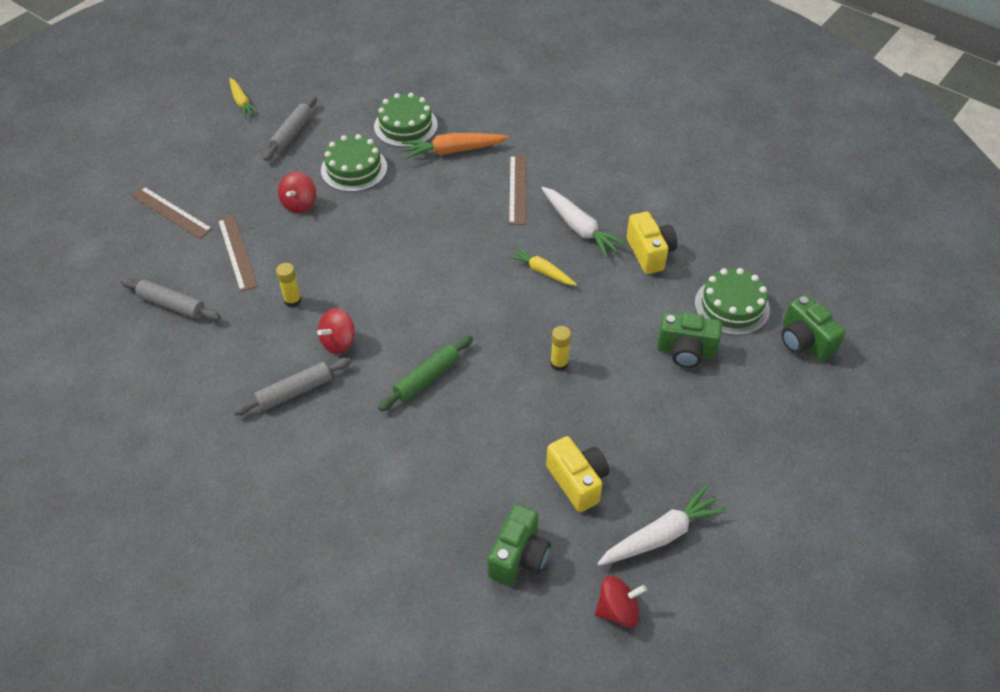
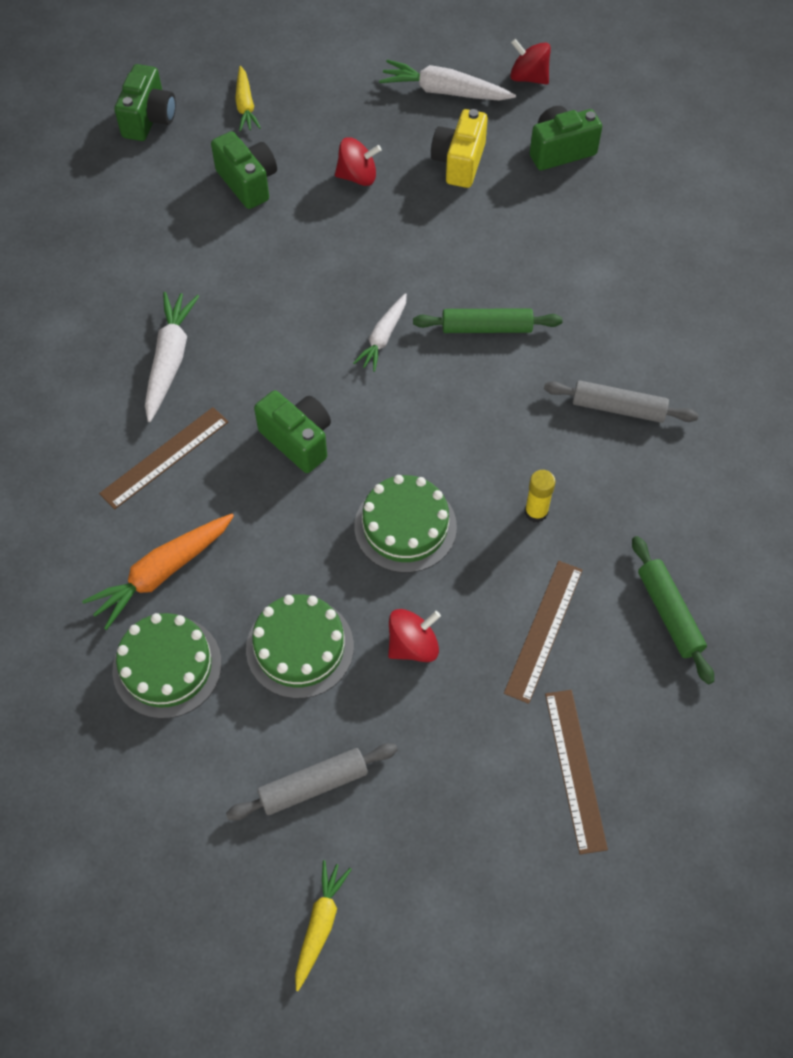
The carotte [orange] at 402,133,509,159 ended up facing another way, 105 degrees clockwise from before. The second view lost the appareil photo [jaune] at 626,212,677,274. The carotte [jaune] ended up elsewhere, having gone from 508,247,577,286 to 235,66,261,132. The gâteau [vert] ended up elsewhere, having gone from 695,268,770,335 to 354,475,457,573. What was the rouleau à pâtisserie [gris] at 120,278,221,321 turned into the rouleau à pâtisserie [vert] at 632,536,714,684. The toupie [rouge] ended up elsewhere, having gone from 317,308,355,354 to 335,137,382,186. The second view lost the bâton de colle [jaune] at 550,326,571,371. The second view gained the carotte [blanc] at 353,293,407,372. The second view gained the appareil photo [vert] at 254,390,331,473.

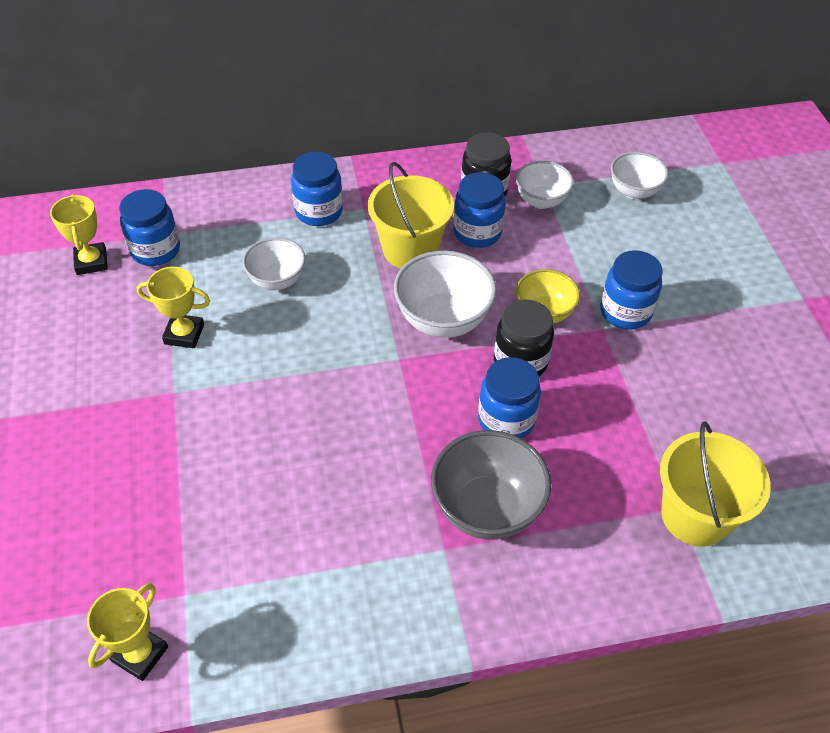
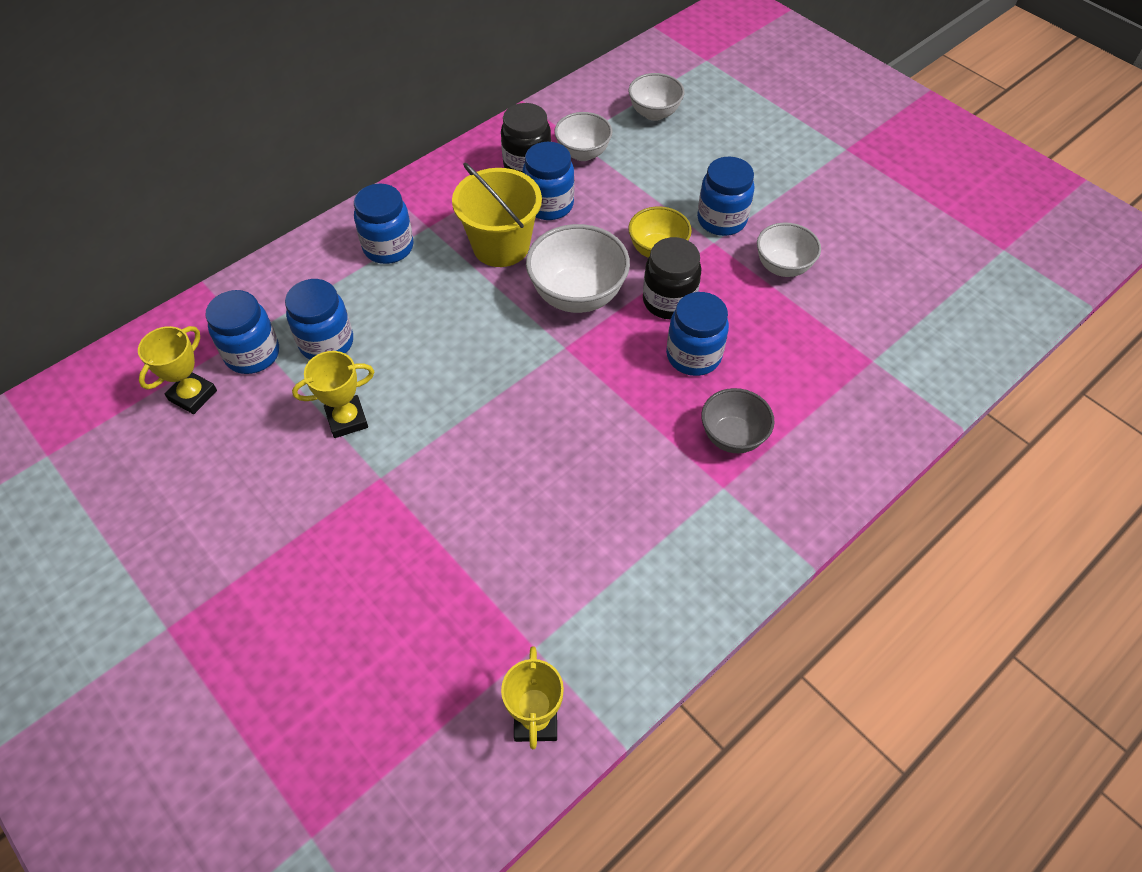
The trophée [jaune] at 50,194,108,275 ended up facing another way, 75 degrees clockwise from before. The bol [blanc] ended up elsewhere, having gone from 242,238,306,290 to 757,222,821,277. The second view lost the seau [jaune] at 660,422,771,547. The size of the bol [gris] at 431,430,551,540 changed by a factor of 0.64. The second view gained the bocal [bleu] at 285,279,353,360.

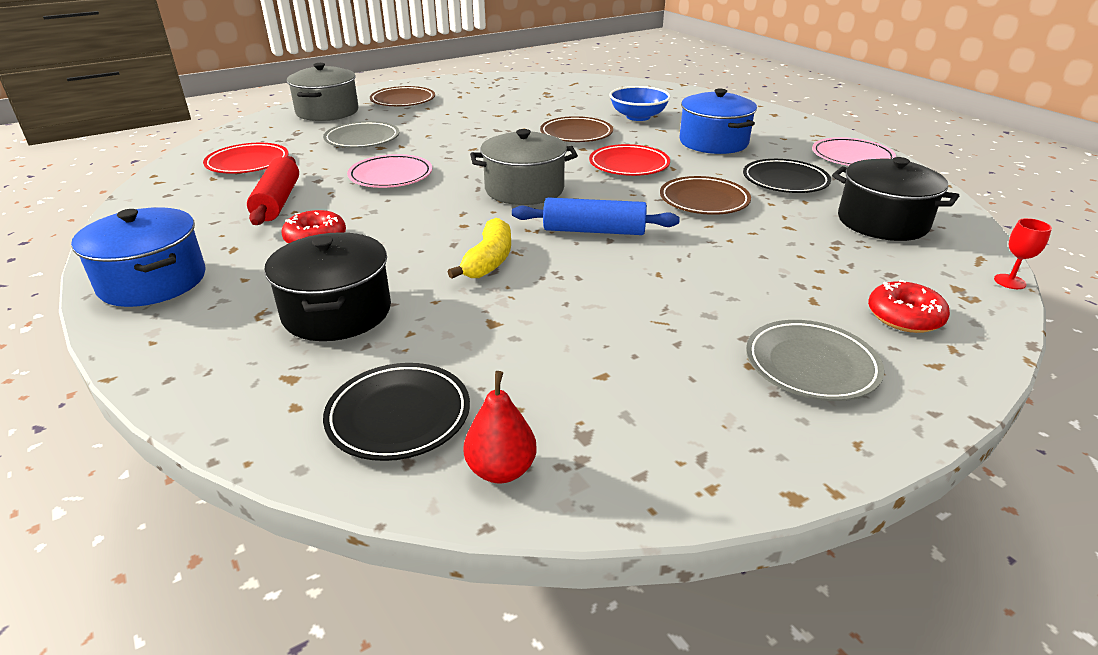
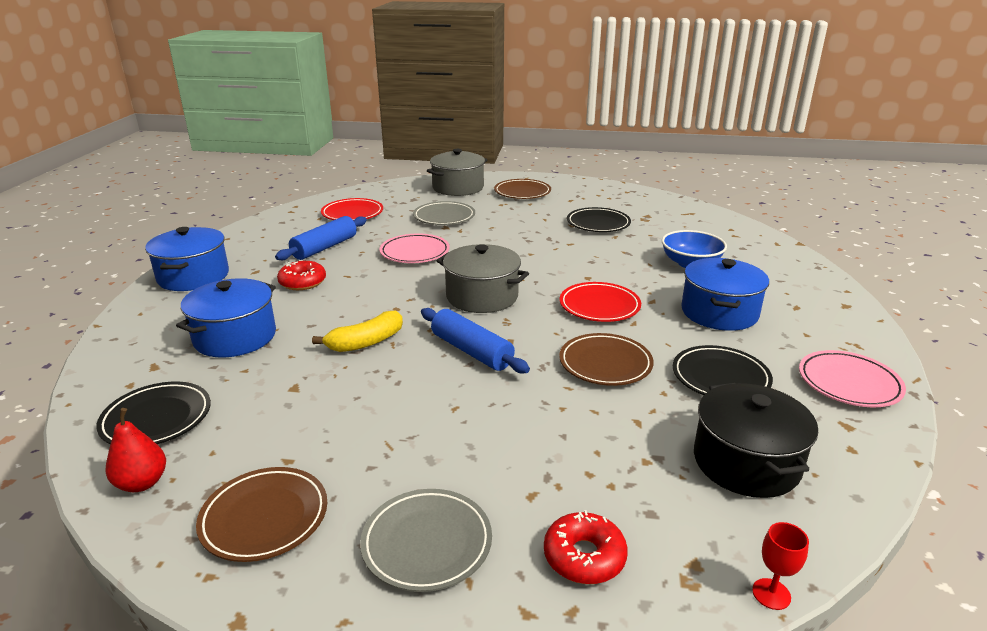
The assiette [marron] ended up elsewhere, having gone from 540,116,613,142 to 196,467,327,562. What was the rouleau à pâtisserie [rouge] at 247,156,299,225 turned into the rouleau à pâtisserie [bleu] at 275,216,367,260. What was the marmite [noir] at 264,232,391,341 turned into the marmite [bleu] at 176,278,276,358. The second view gained the assiette [noir] at 567,207,631,232.

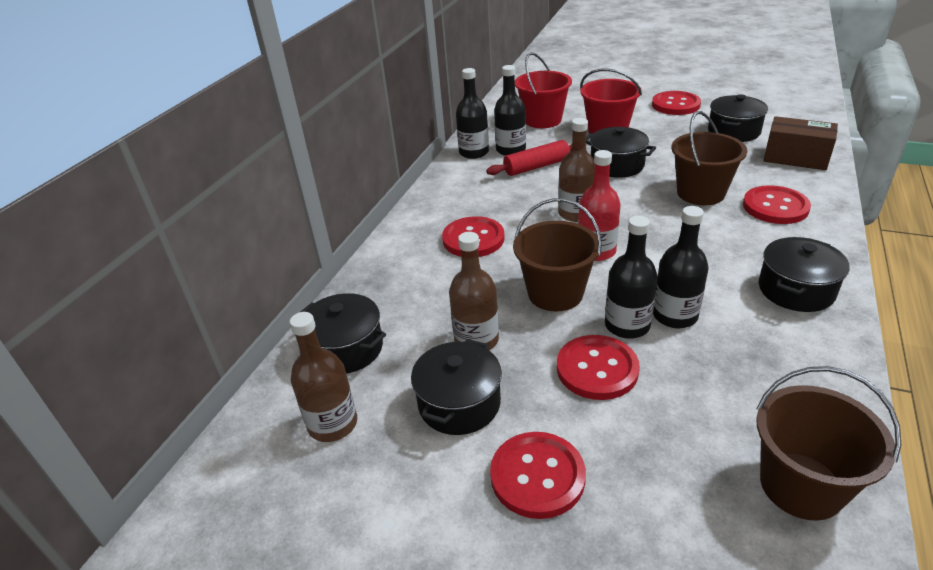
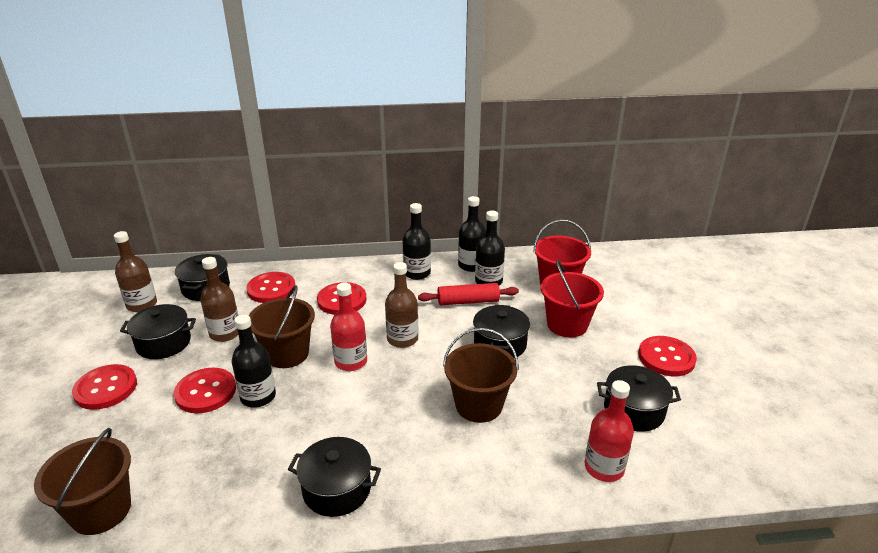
Where the boîte [marron] stood at 763,116,838,170, the bouteille [rouge] came to stand at 585,380,634,482. The rouleau à pâtisserie [rouge] at 486,140,572,176 ended up facing another way, 45 degrees counterclockwise from before. The bouton [rouge] ended up elsewhere, having gone from 743,185,811,224 to 246,272,295,303. The bouteille [noir] ended up elsewhere, having gone from 653,206,709,328 to 402,203,431,280.

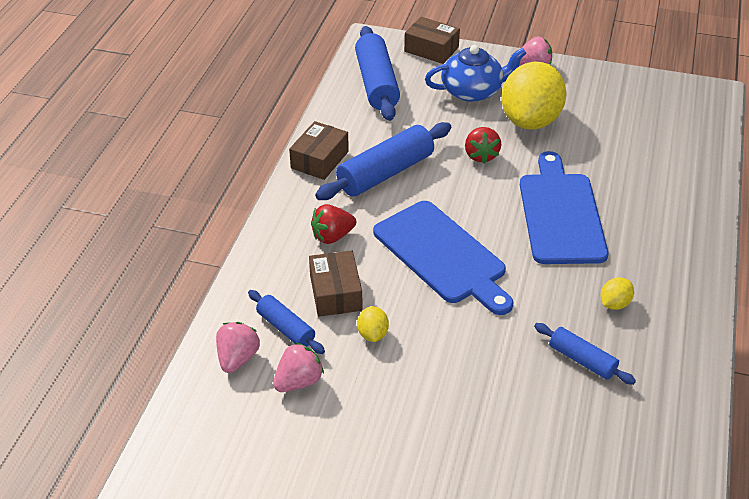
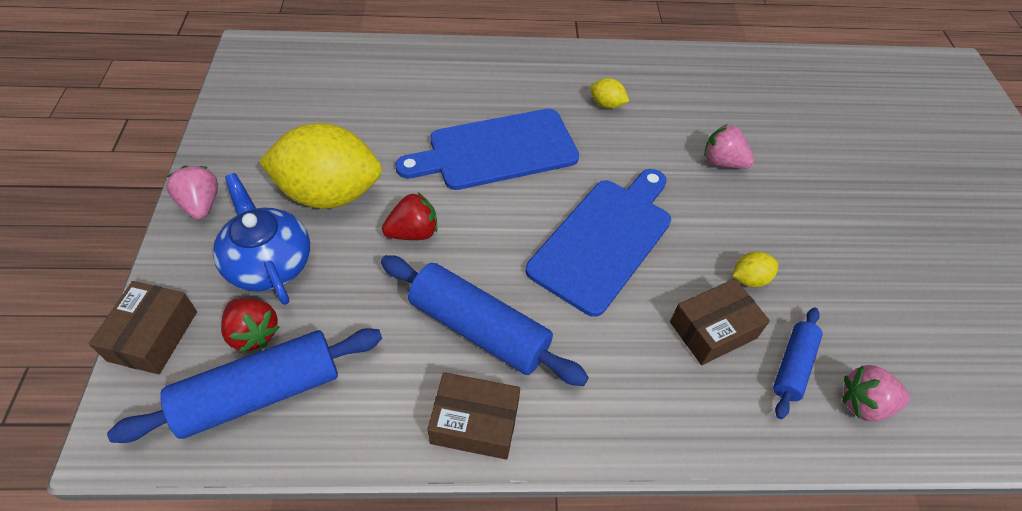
The fraise [rouge] ended up elsewhere, having gone from 311,204,356,244 to 221,298,279,353. The second view lost the rouleau à pâtisserie [bleu] at 534,323,636,385. The fraise [rose] ended up elsewhere, having gone from 273,342,324,392 to 704,124,754,169.

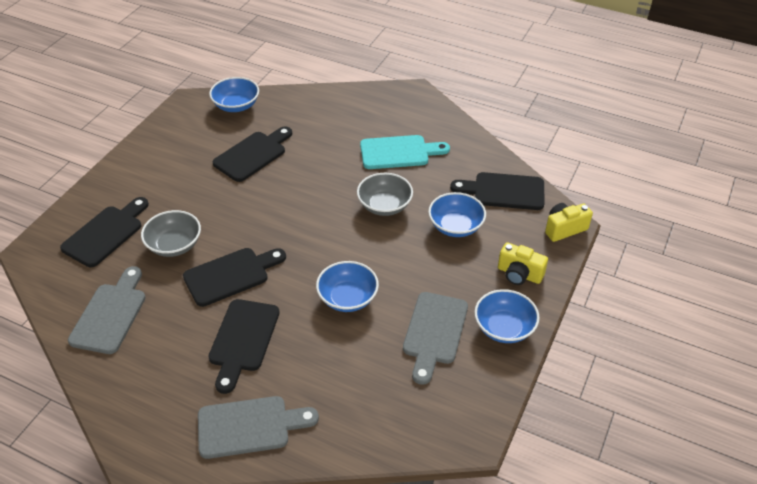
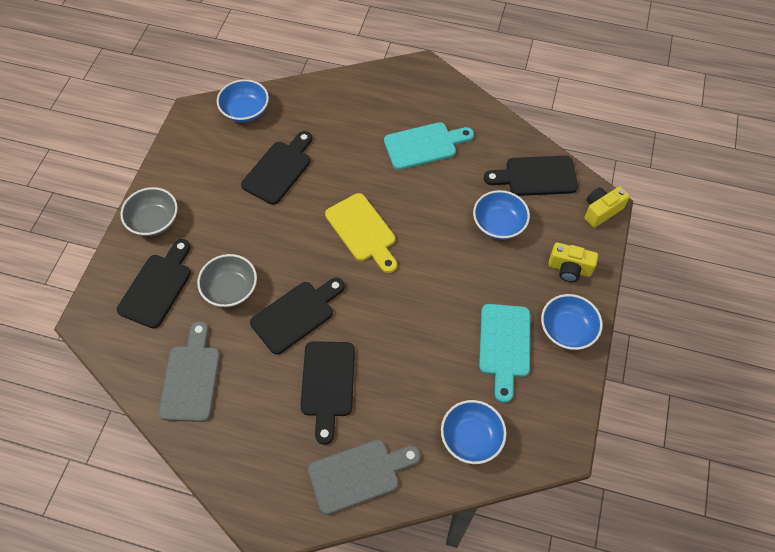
The bol [gris] ended up elsewhere, having gone from 357,173,413,216 to 120,187,178,236. The bol [bleu] ended up elsewhere, having gone from 316,261,379,312 to 441,400,507,464. What was the planche à découper [gris] at 403,292,468,385 turned into the planche à découper [turquoise] at 479,304,530,403. The second view gained the planche à découper [jaune] at 325,193,397,273.

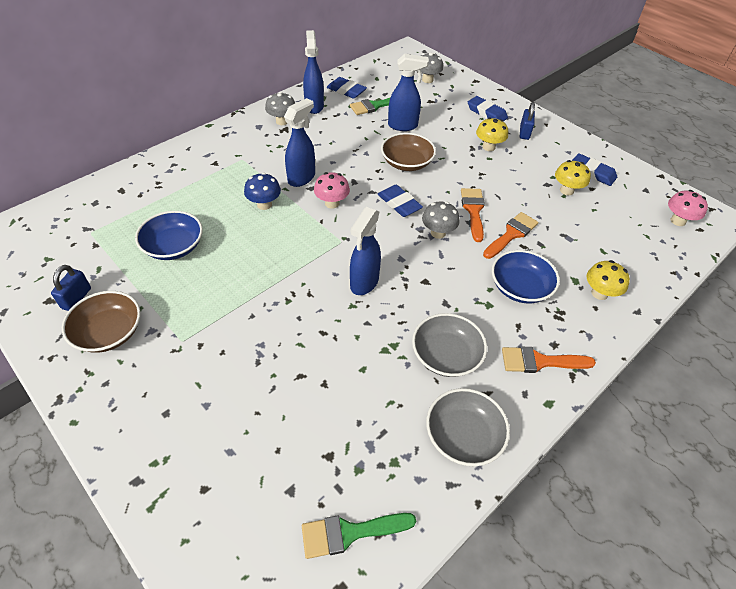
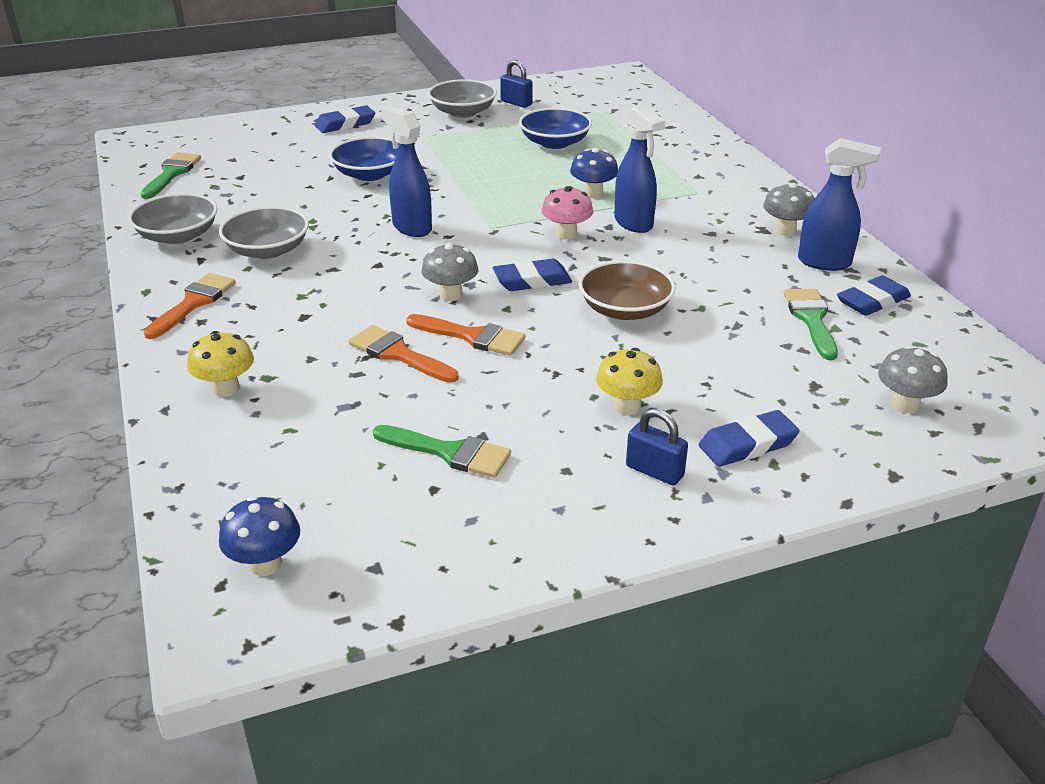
The second view lost the vaporisateur [bleu] at 388,54,429,131. The gomme [bleu] ended up elsewhere, having gone from 572,153,617,186 to 314,105,375,133. Where the champignon [jaune] stood at 555,160,591,195, the pinceau [vert] came to stand at 373,425,511,478. What was the champignon [rose] at 668,190,708,226 turned into the champignon [bleu] at 219,496,300,576. The pinceau [orange] at 483,212,538,259 ended up facing another way, 150 degrees clockwise from before. The bol [bleu] ended up elsewhere, having gone from 492,250,560,303 to 329,137,398,181. What was the bol [marron] at 62,291,141,353 turned into the bol [gris] at 428,79,497,118.

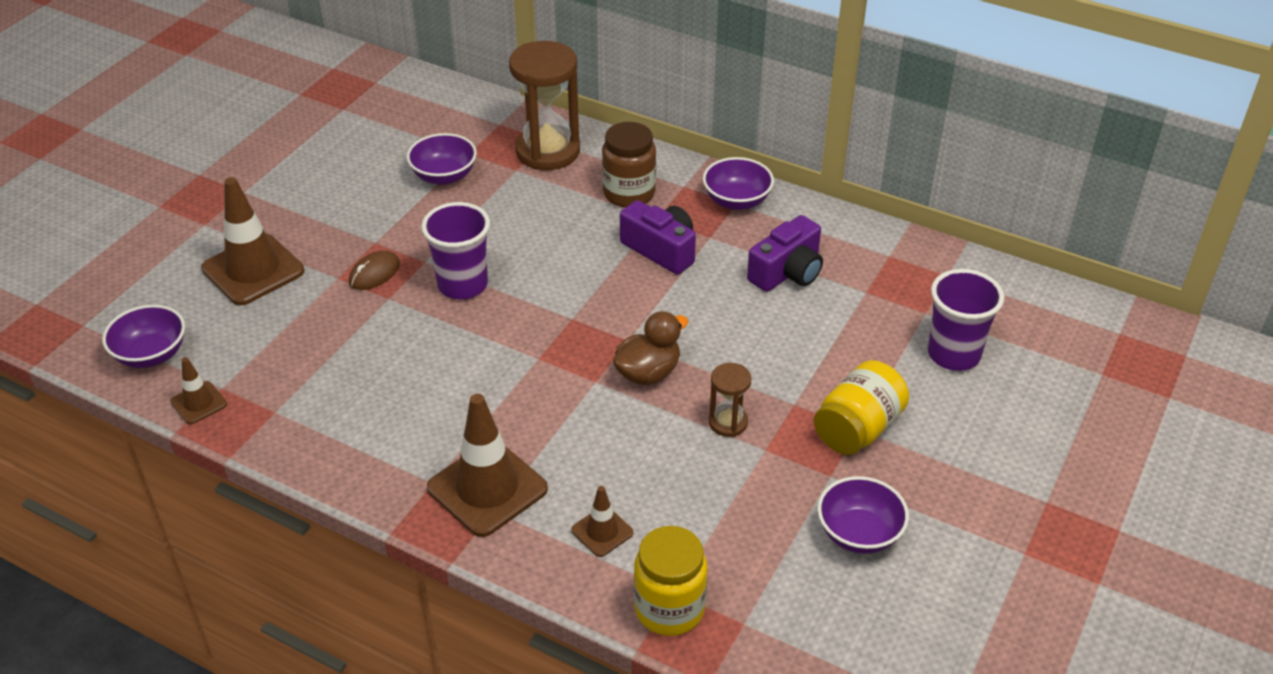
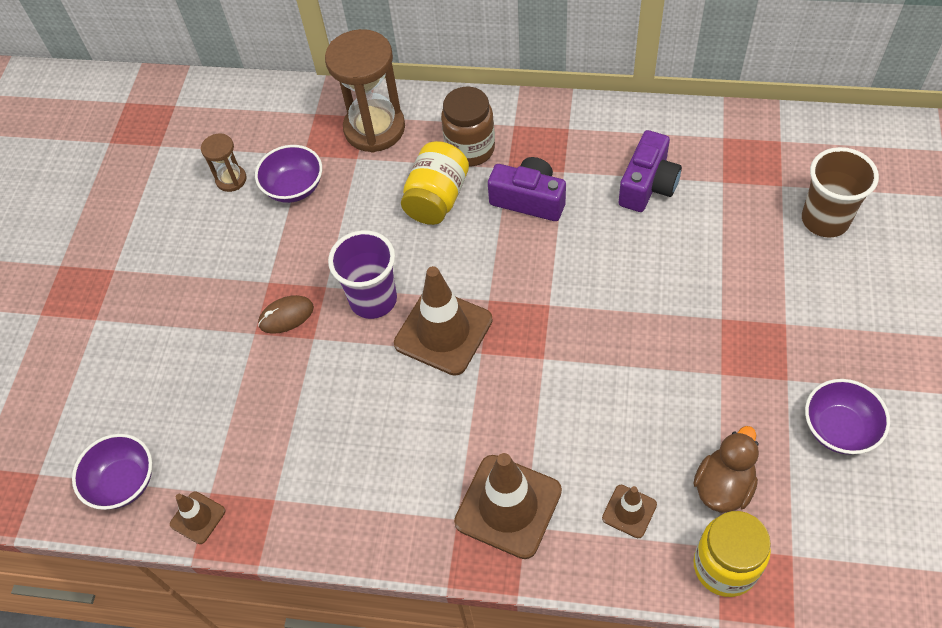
The second view lost the bol [violet] at 703,157,774,210. The cône de chantier [marron] ended up elsewhere, having gone from 201,177,304,305 to 394,266,493,376. The souris [marron] at 349,251,400,290 ended up facing another way, 45 degrees clockwise from before. What was the gobelet [violet] at 928,269,1004,371 turned into the gobelet [marron] at 802,147,879,238. The canard [marron] ended up elsewhere, having gone from 613,311,688,385 to 693,426,759,513. The bocal [jaune] ended up elsewhere, having gone from 814,360,909,455 to 401,141,469,225. The sablier [marron] ended up elsewhere, having gone from 709,363,752,437 to 201,134,247,192.

